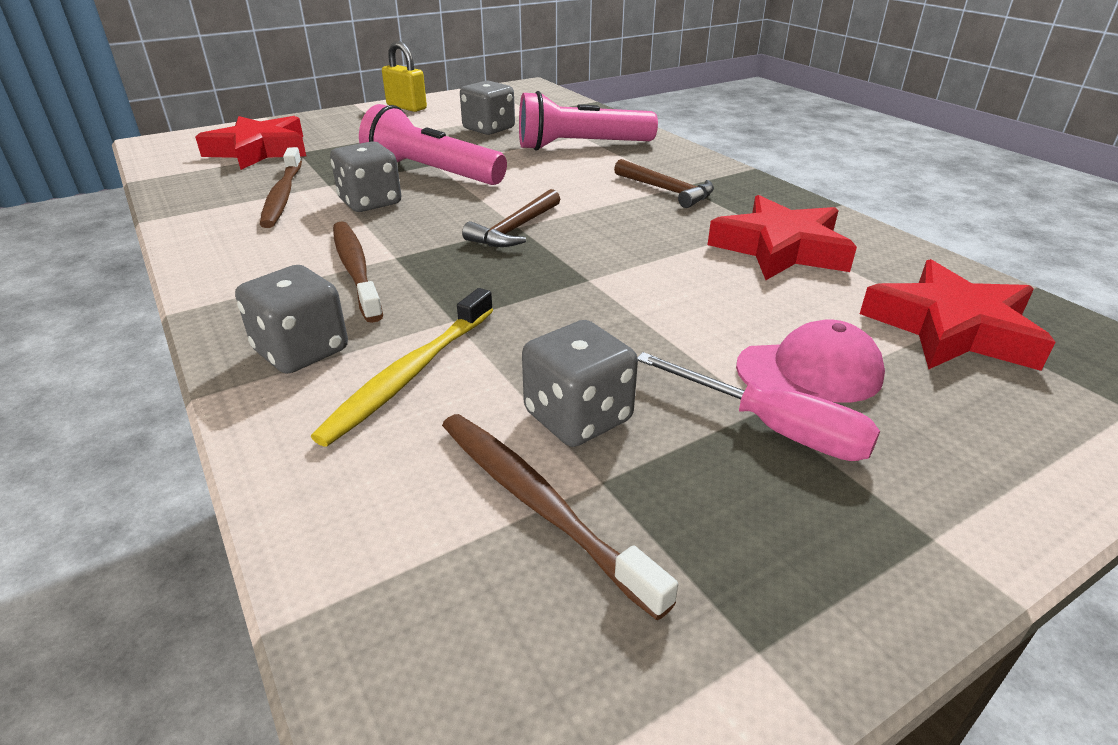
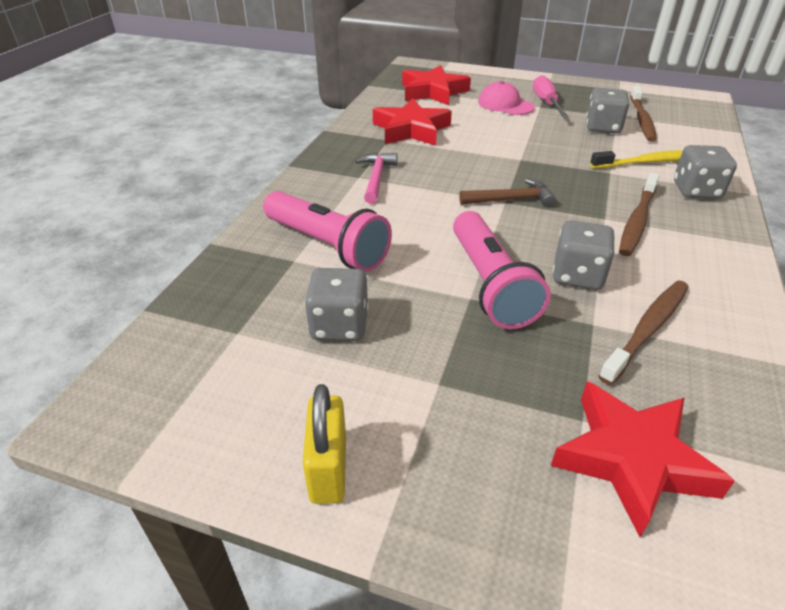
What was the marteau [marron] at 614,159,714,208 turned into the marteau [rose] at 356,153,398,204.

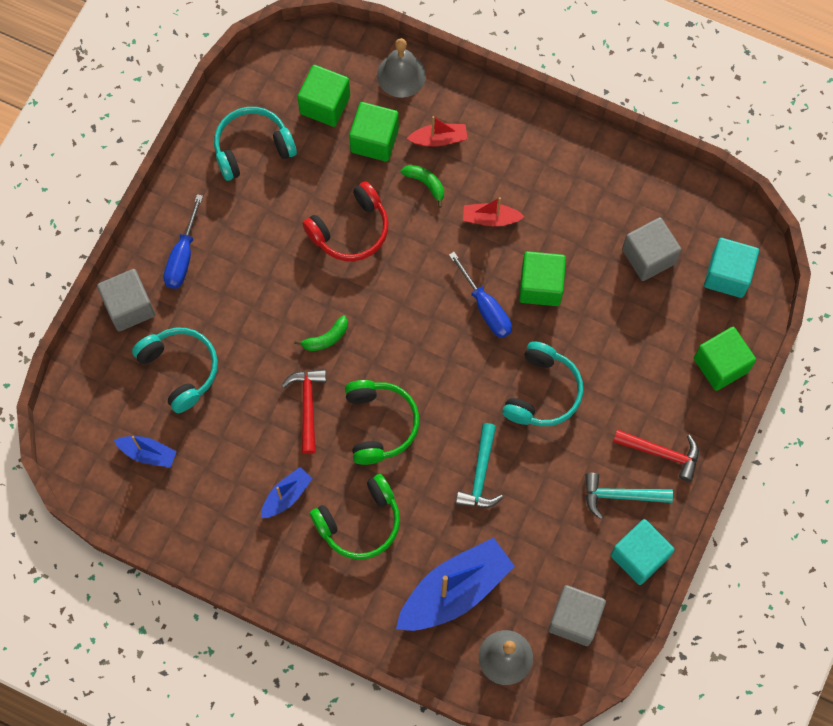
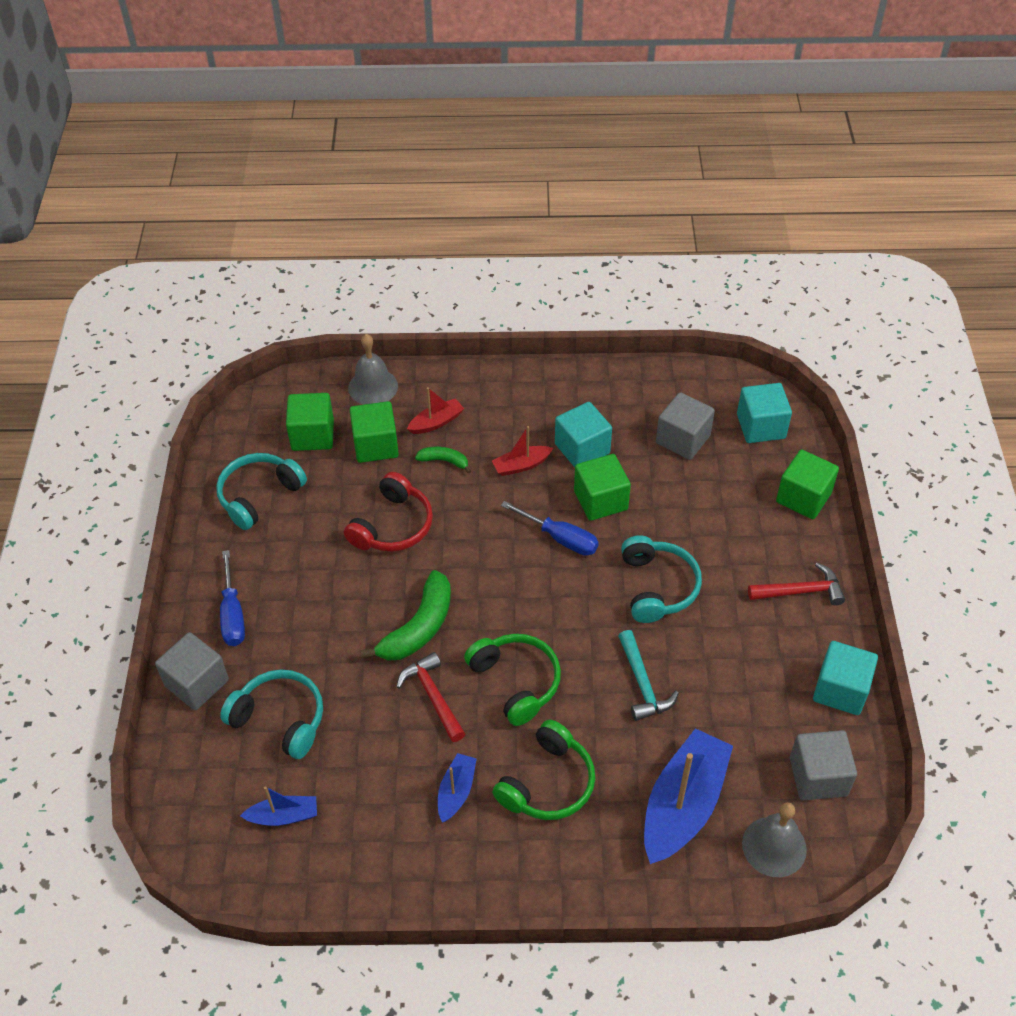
The size of the banane [vert] at 294,315,348,351 changed by a factor of 1.91. The second view lost the marteau [turquoise] at 585,473,673,519. The second view gained the cube [turquoise] at 555,402,612,467.

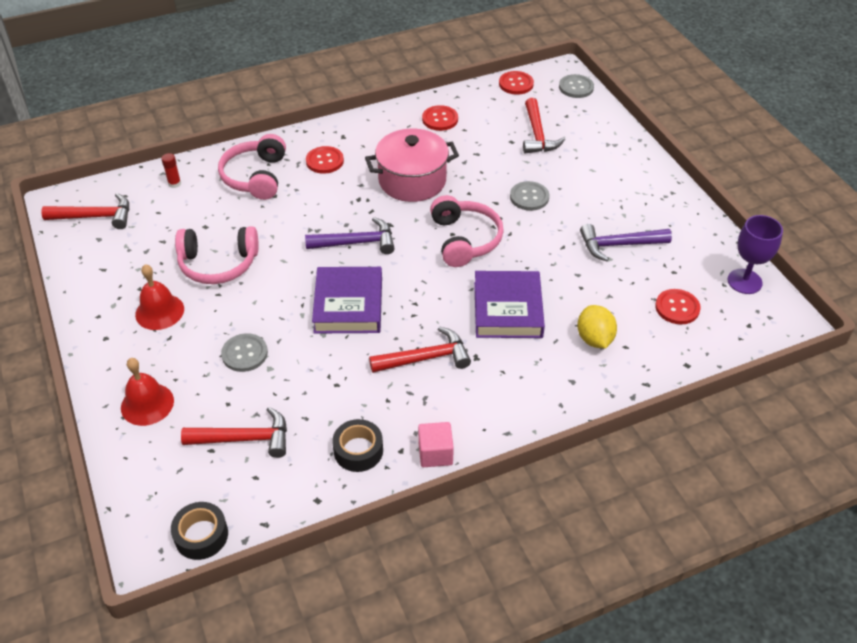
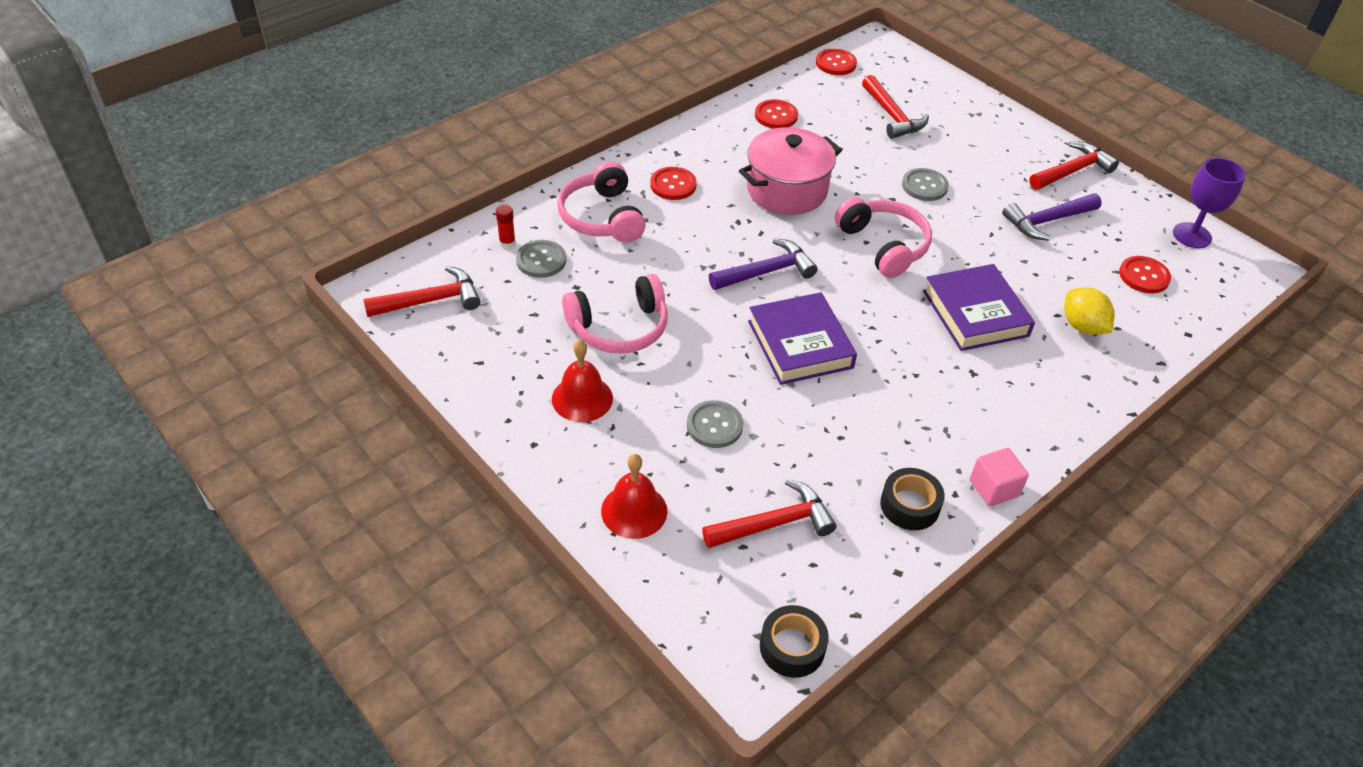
The bouton [gris] ended up elsewhere, having gone from 559,74,594,98 to 516,240,566,278. The marteau [rouge] ended up elsewhere, having gone from 369,326,471,373 to 1030,142,1119,190.

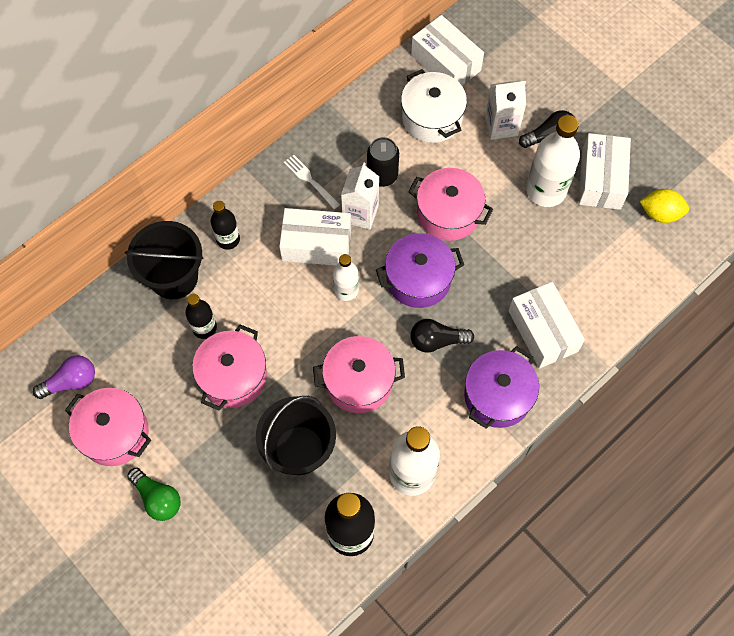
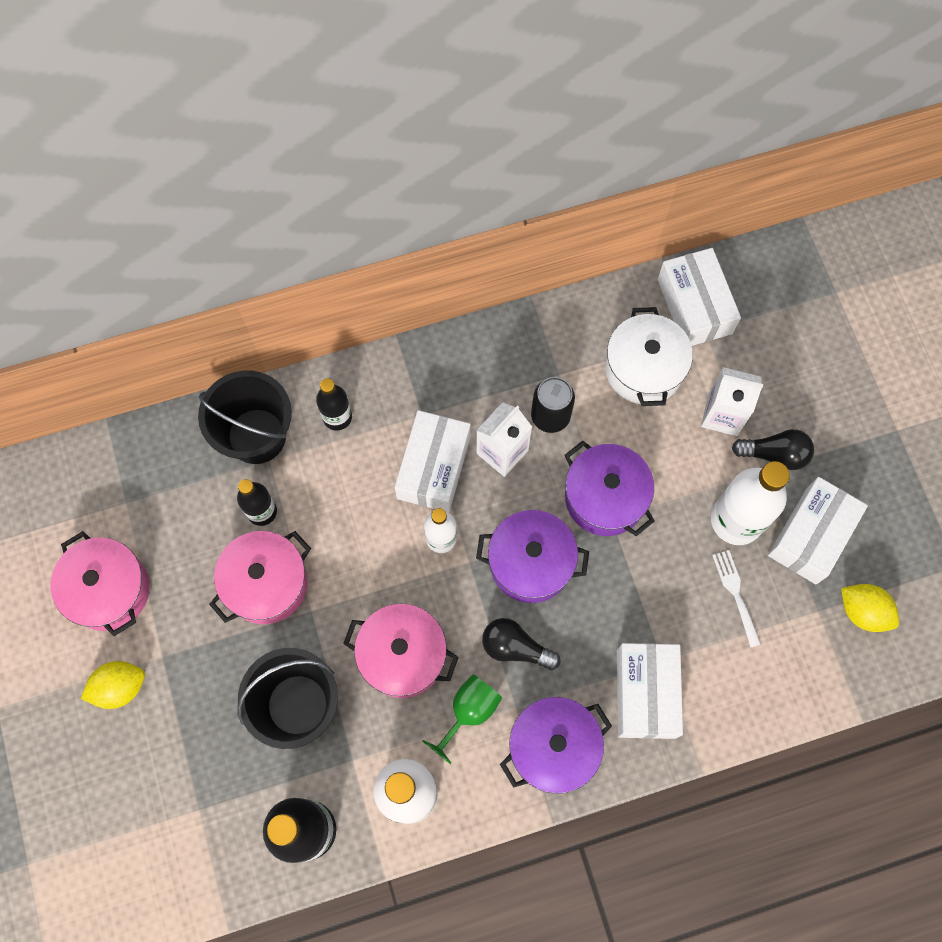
The fourchette [blanc] ended up elsewhere, having gone from 284,155,340,209 to 712,550,761,648. What was the marmite [rose] at 408,168,493,241 turned into the marmite [violet] at 565,441,655,536. The boîte [blanc] at 279,208,351,266 ended up facing another way, 75 degrees clockwise from before. The second view lost the ampoule [violet] at 33,355,95,399. Where the ampoule [vert] stood at 127,468,181,521, the citron [jaune] came to stand at 81,661,145,709. The second view gained the verre à pied [vert] at 422,674,502,764.

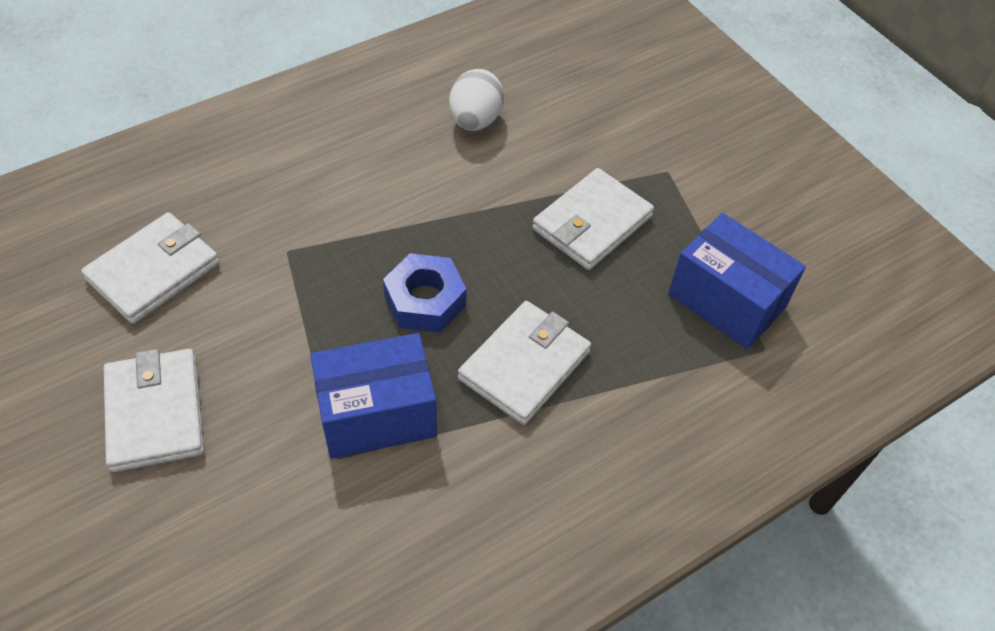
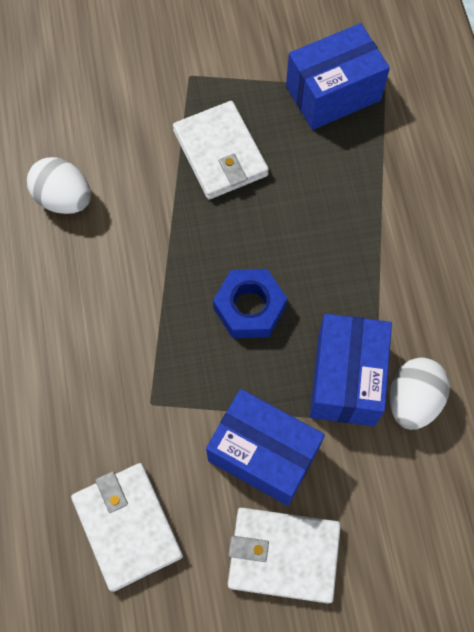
The second view lost the portefeuille [blanc] at 458,301,591,425. The second view gained the œuf [blanc] at 390,358,450,430. The second view gained the boîte [bleu] at 206,389,325,506.

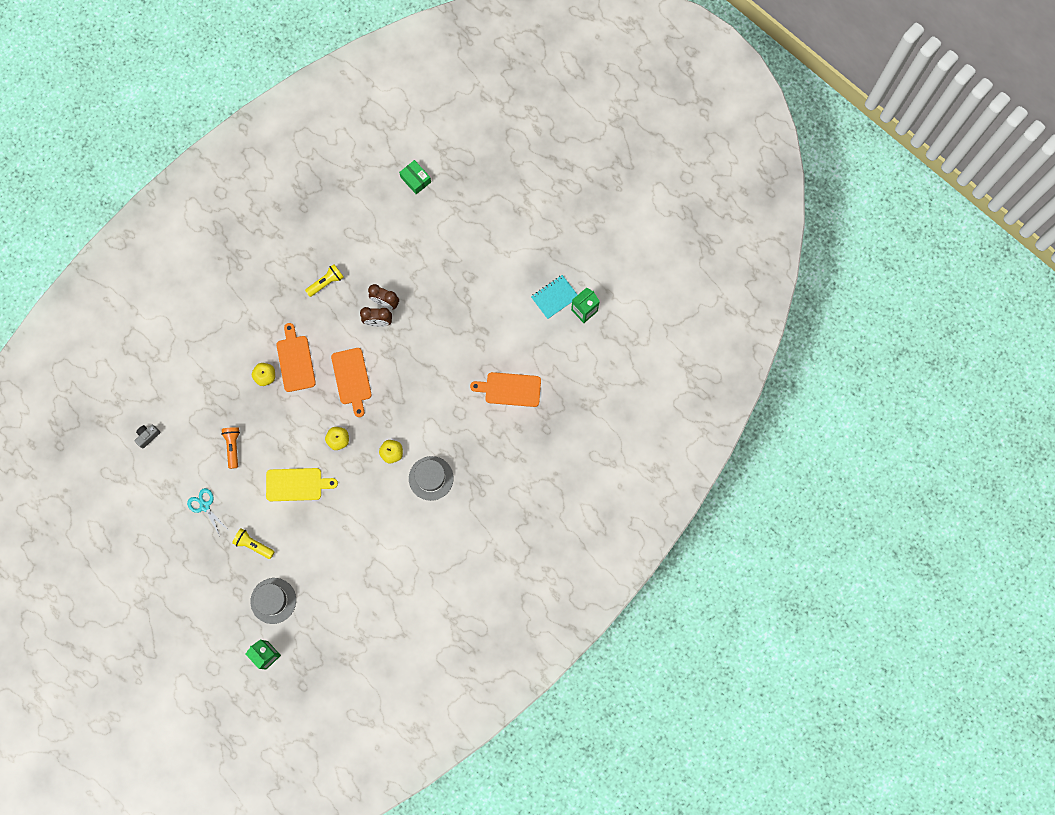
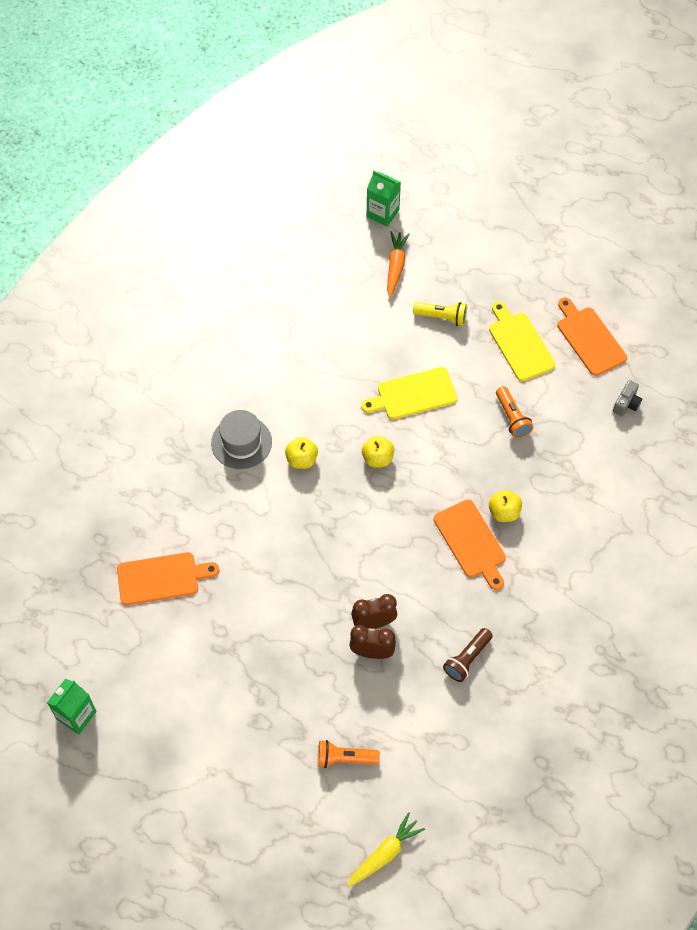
Where the boîte [vert] stood at 399,160,431,194, the carotte [jaune] came to stand at 347,812,425,887. What was the lampe de poche [jaune] at 305,264,344,297 turned into the lampe de poche [marron] at 443,628,493,682. The second view lost the carnet [turquoise] at 531,275,578,319. The planche à découper [orange] ended up elsewhere, having gone from 331,348,372,417 to 557,297,627,376. Where the ciseaux [turquoise] stood at 187,488,227,536, the planche à découper [jaune] came to stand at 489,301,555,381. Where the chapeau [gris] stood at 250,578,296,624, the carotte [orange] came to stand at 387,231,410,297. The second view gained the lampe de poche [orange] at 318,740,380,768.

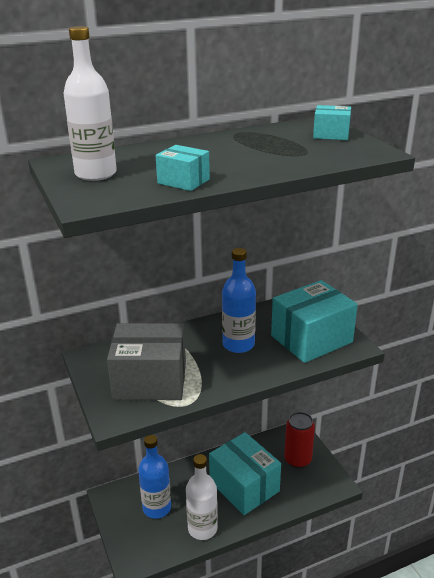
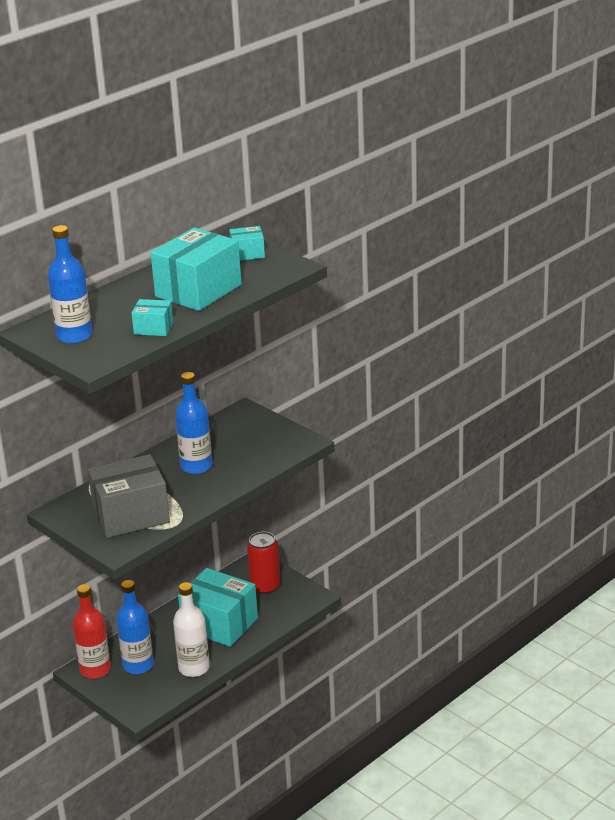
What was the bouteille [blanc] at 63,26,117,181 turned into the bouteille [bleu] at 48,225,92,344. The boîte [turquoise] ended up elsewhere, having gone from 271,280,358,363 to 151,227,242,311. The second view gained the bouteille [rouge] at 73,584,111,679.

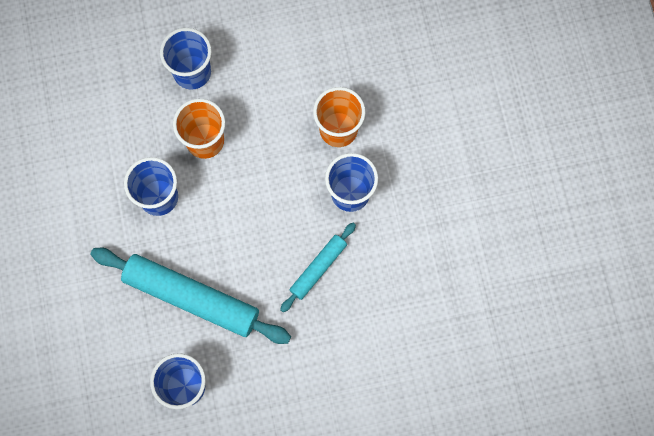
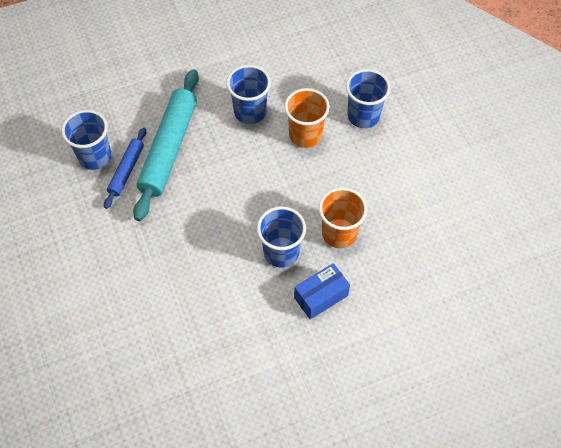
The second view lost the rouleau à pâtisserie [turquoise] at 280,223,356,312. The second view gained the rouleau à pâtisserie [bleu] at 104,128,146,209. The second view gained the boîte [bleu] at 294,263,350,320.

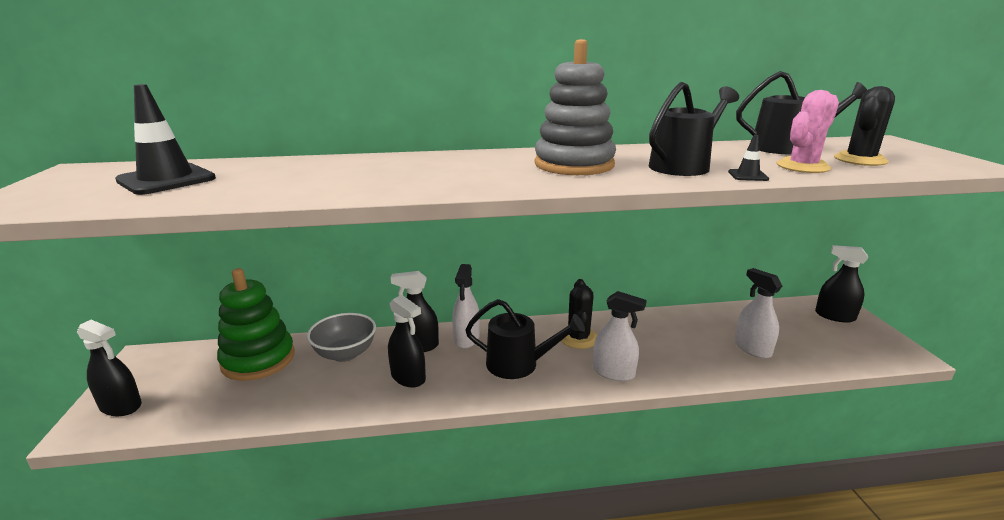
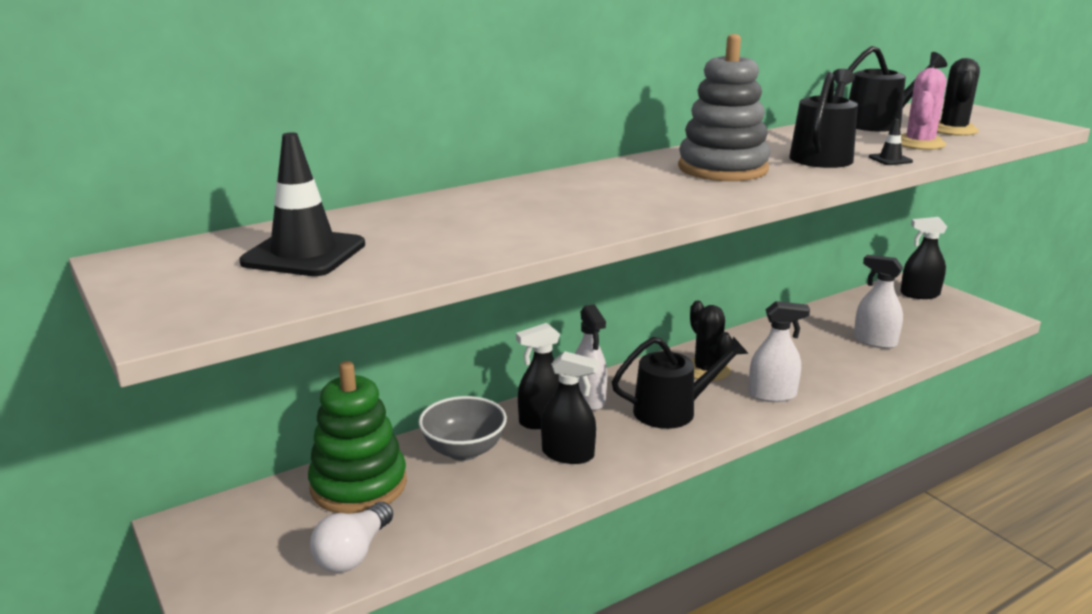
The second view lost the vaporisateur [noir] at 77,320,142,416. The second view gained the ampoule [blanc] at 310,502,393,573.

